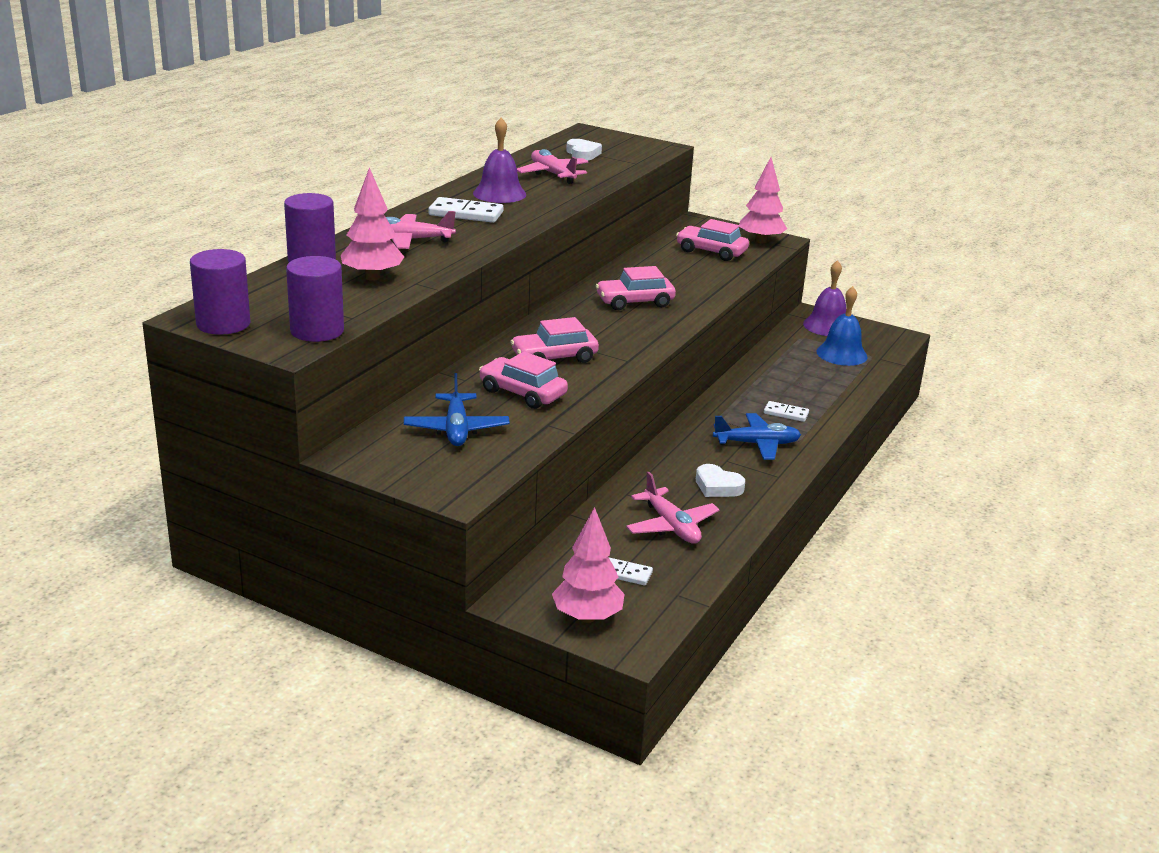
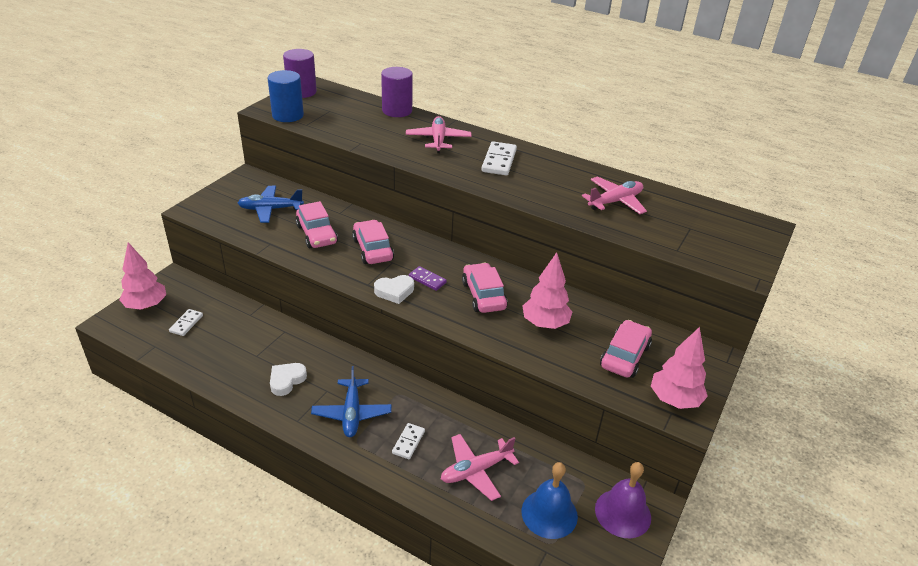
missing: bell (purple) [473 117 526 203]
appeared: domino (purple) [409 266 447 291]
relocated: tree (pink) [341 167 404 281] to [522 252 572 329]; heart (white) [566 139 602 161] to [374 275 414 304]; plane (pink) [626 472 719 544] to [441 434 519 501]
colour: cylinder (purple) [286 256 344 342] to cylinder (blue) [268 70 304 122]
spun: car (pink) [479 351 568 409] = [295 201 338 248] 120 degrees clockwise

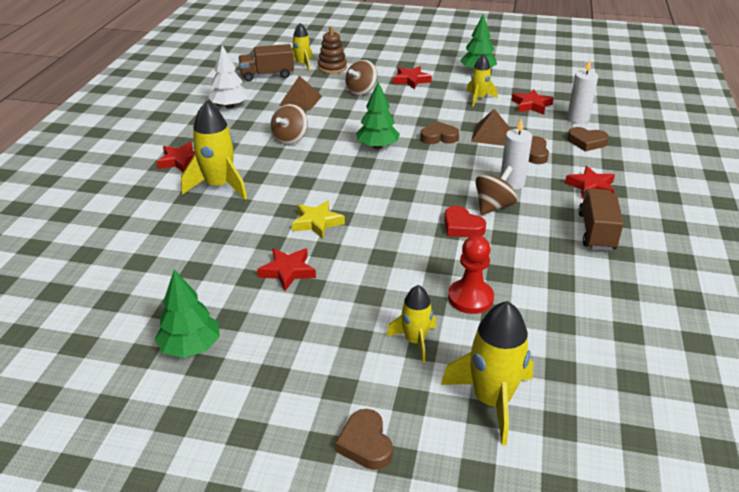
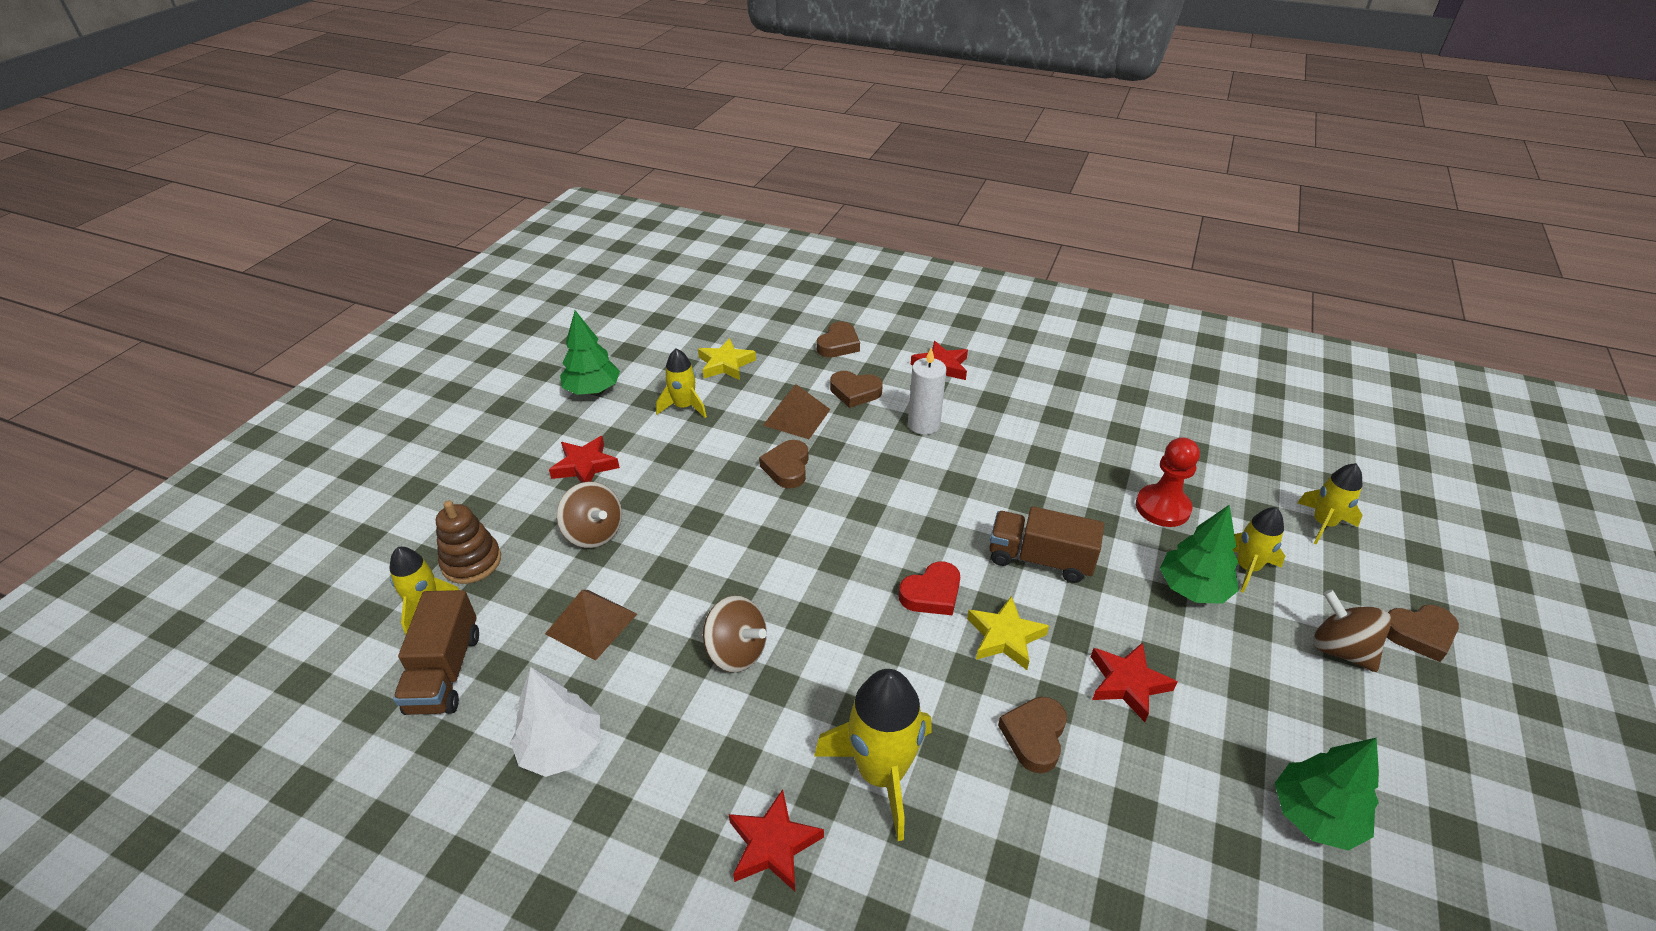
missing: candle (white) [567 60 598 124]
appeared: heart (brown) [998 697 1067 773]
relocated: tree (green) [356 82 400 149] to [1160 505 1239 604]; heart (red) [444 206 486 237] to [899 561 960 615]; spinning top (brown) [475 166 517 215] to [1313 589 1392 672]; truck (brown) [578 188 624 251] to [989 506 1104 583]
colour: star (red) [511 89 554 115] to star (yellow) [698 338 756 380]
size: rocket (yellow) [441 301 534 445] = [1297 463 1363 545] x0.60

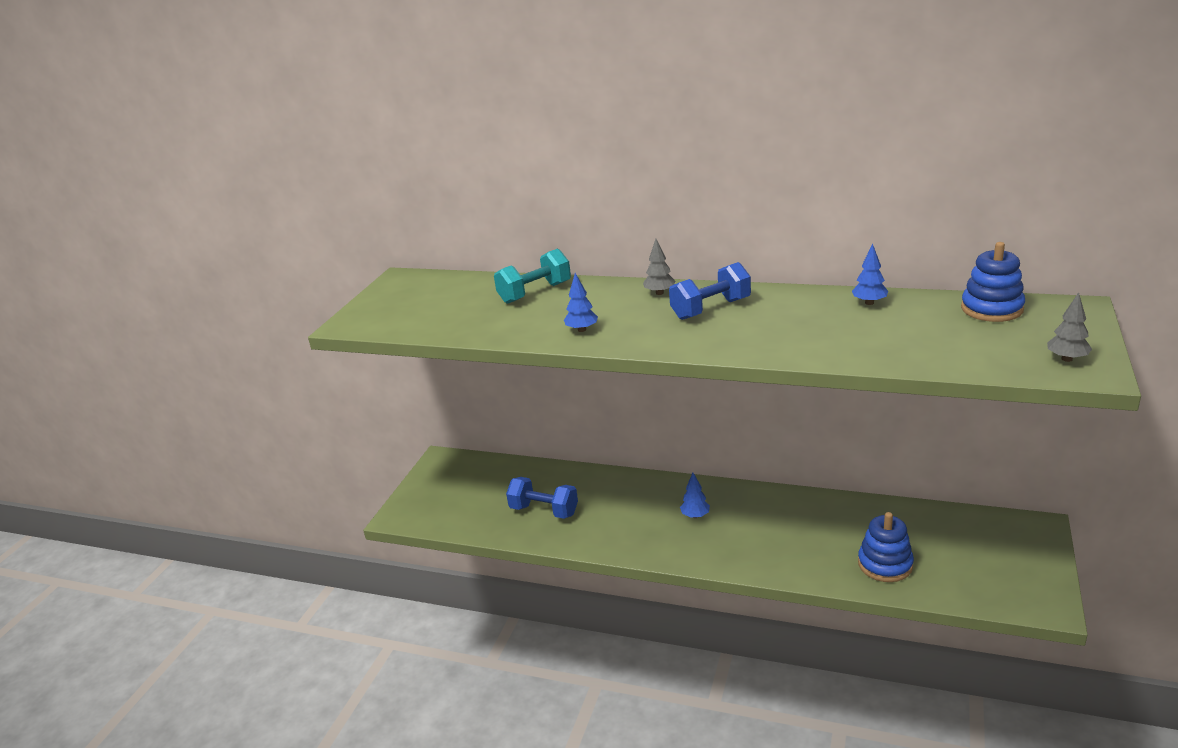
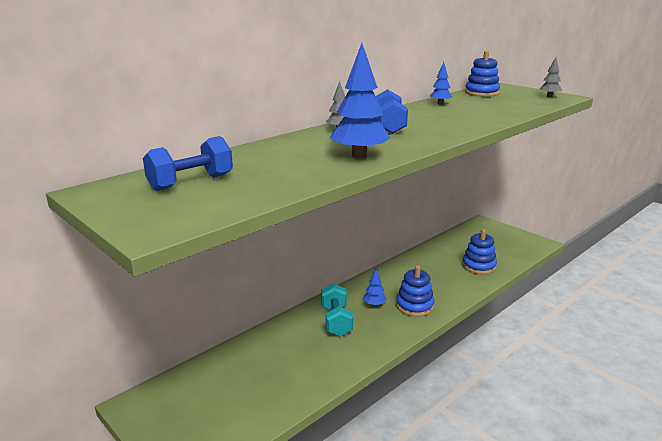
appeared: stacking toy (blue) [396 265 434 317]
relocated: dumbbell (turquoise) [494 248 571 304] to [321 283 353 337]; dumbbell (blue) [506 477 578 519] to [143 136 233 191]
size: tree (blue) [564 273 598 332] = [330 43 391 159] x1.94

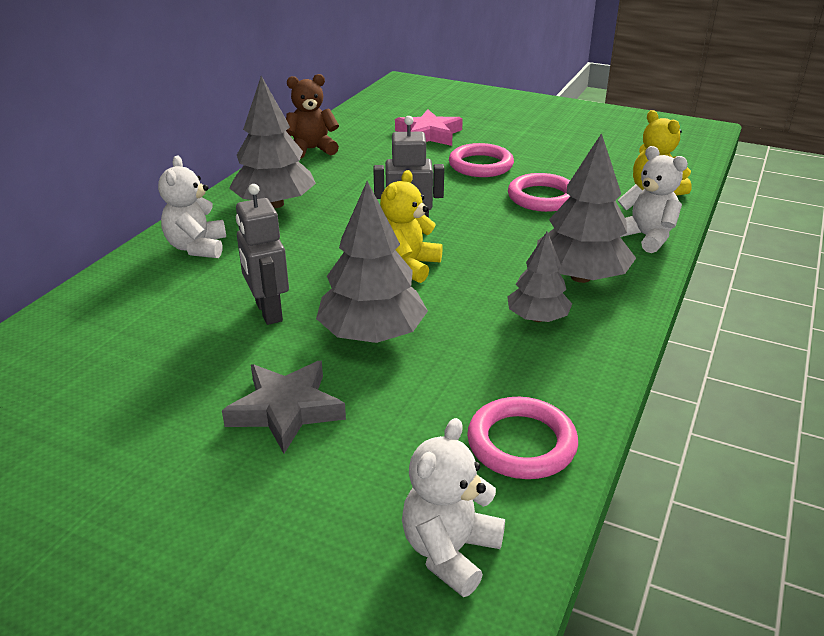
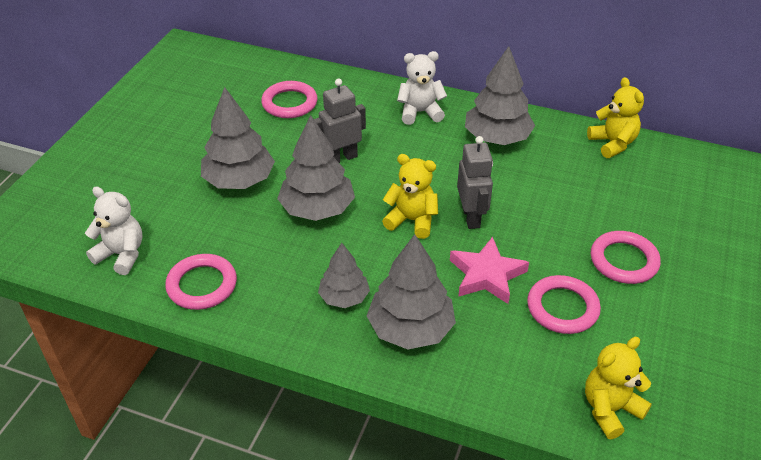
missing: teddy bear (white) [617 146 688 253]
appeared: ring (pink) [261 81 318 118]
relocated: star (pink) [395 109 463 146] to [450 237 529 304]
exchanged: star (grey) [222 361 346 453] to tree (grey) [201 87 275 189]
colour: teddy bear (brown) [286 74 339 159] to teddy bear (yellow) [587 77 644 158]

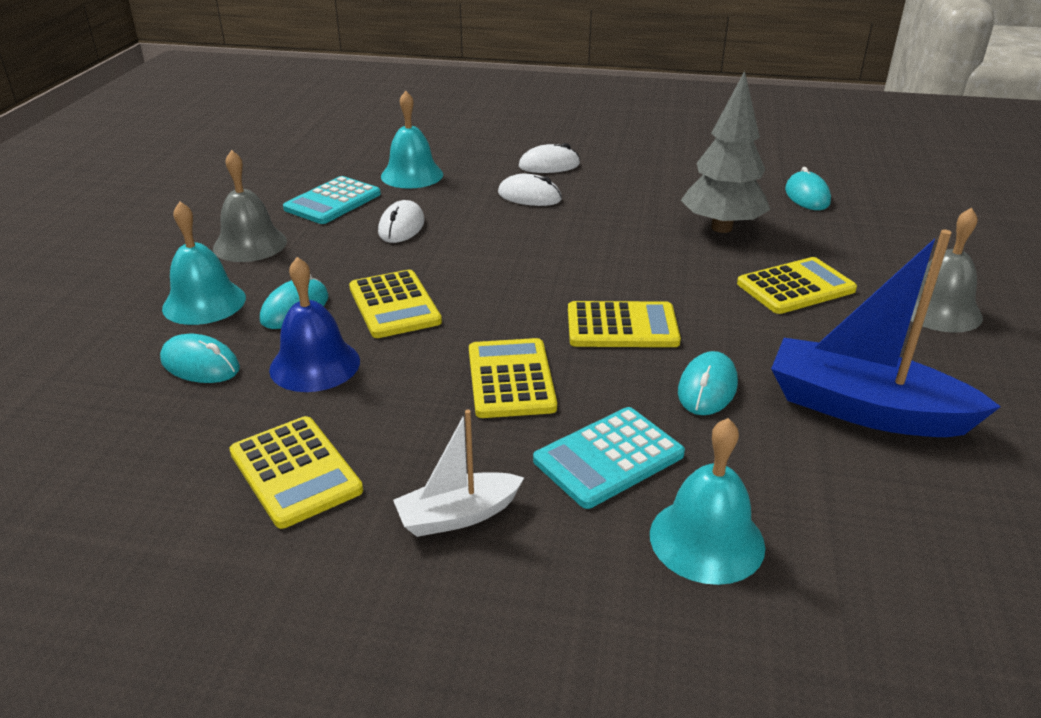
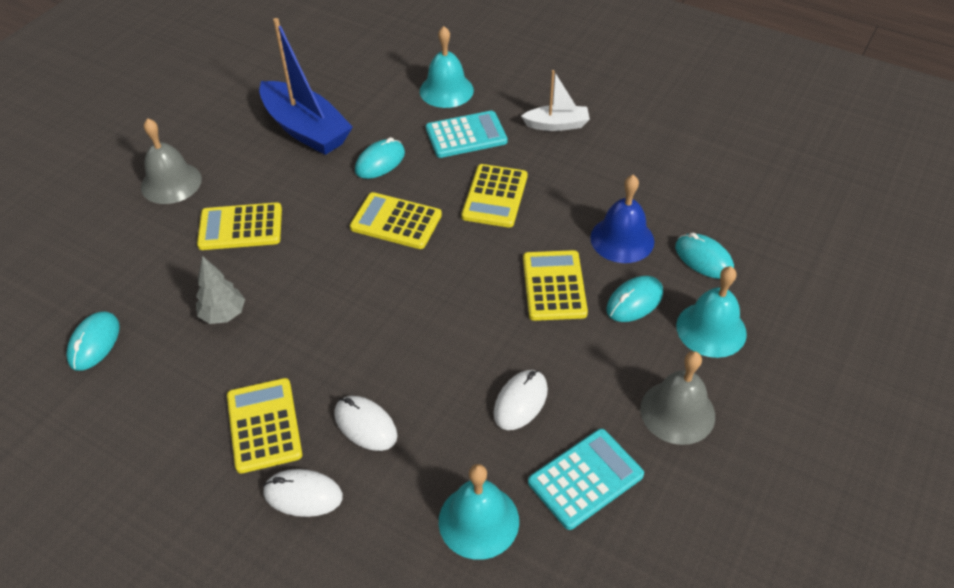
relocated: calculator (yellow) [229 416 363 529] to [227 378 302 474]
size: tree (grey) [681 71 770 233] = [196 256 245 324] x0.58

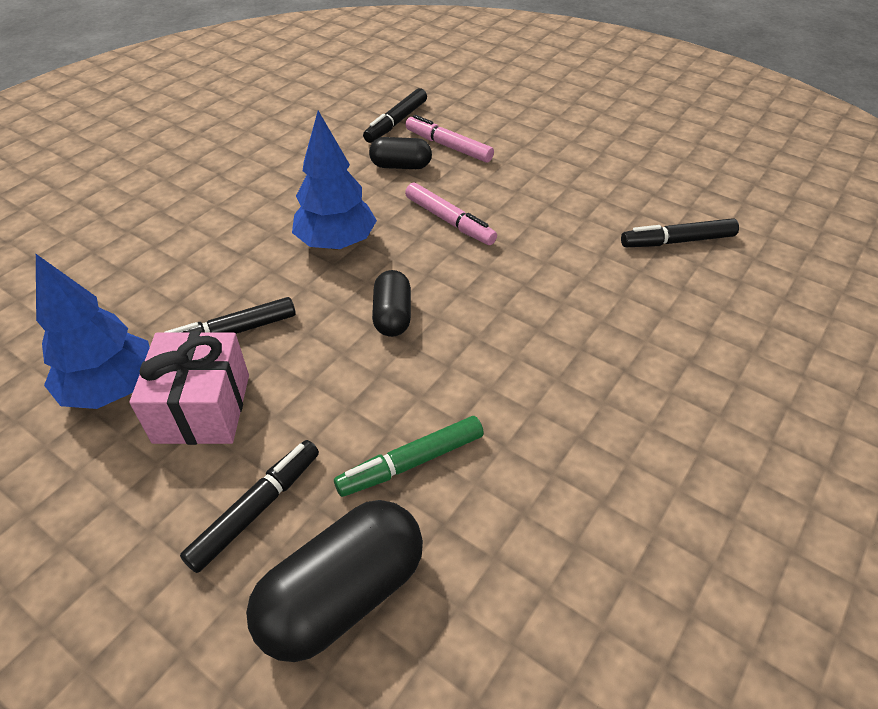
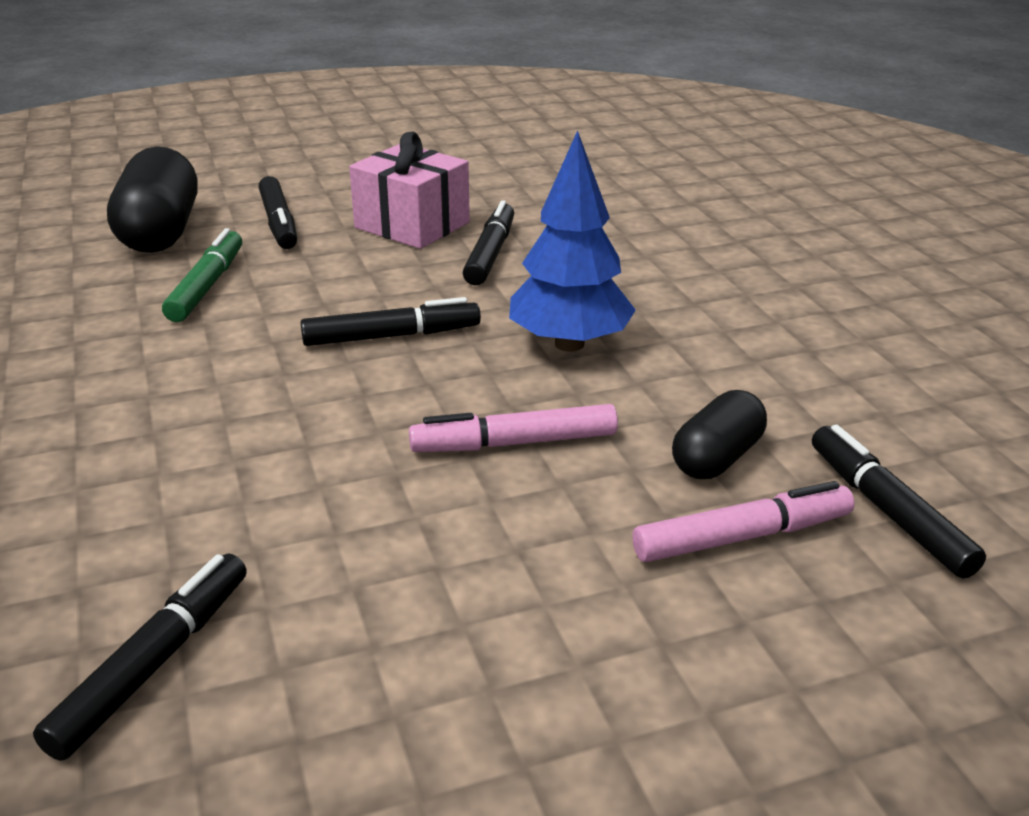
missing: tree (blue) [36 254 150 409]
exchanged: capsule (black) [372 270 411 337] to marker (black) [301 297 481 346]

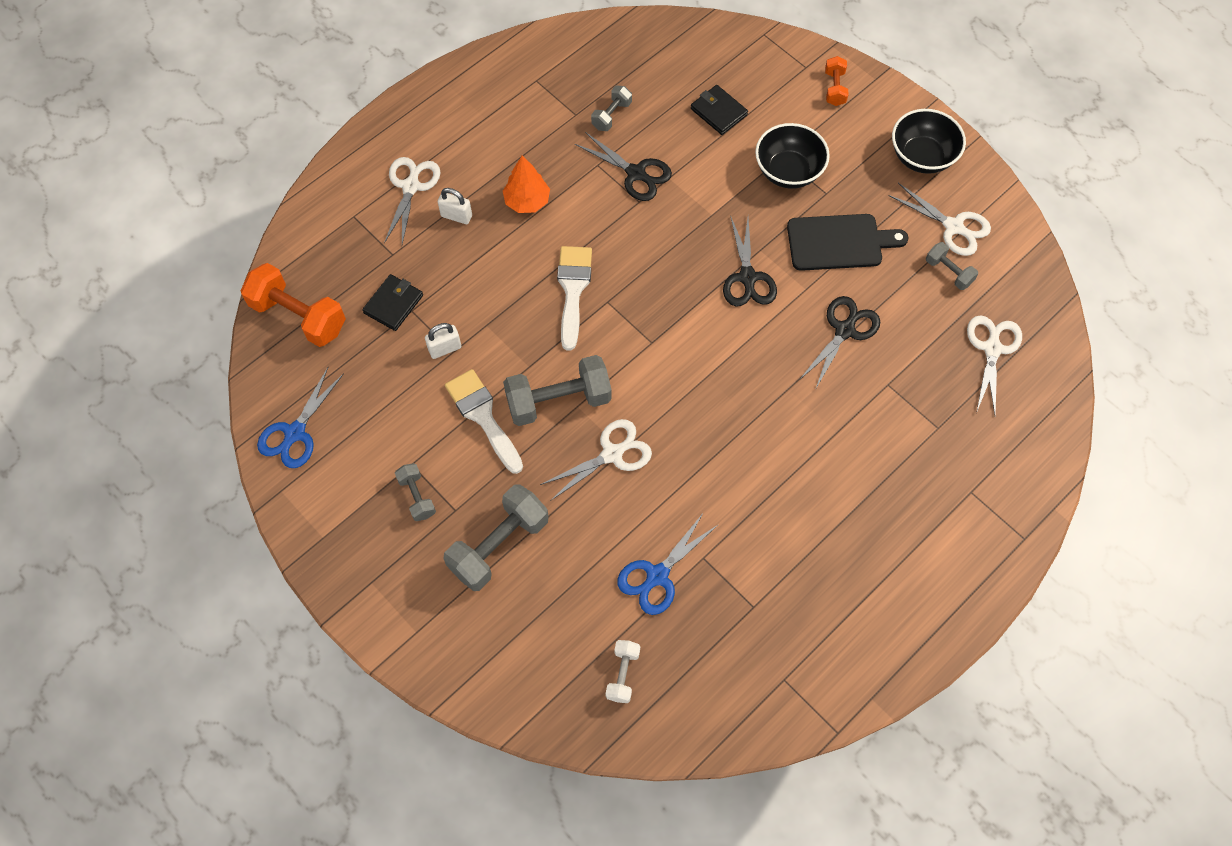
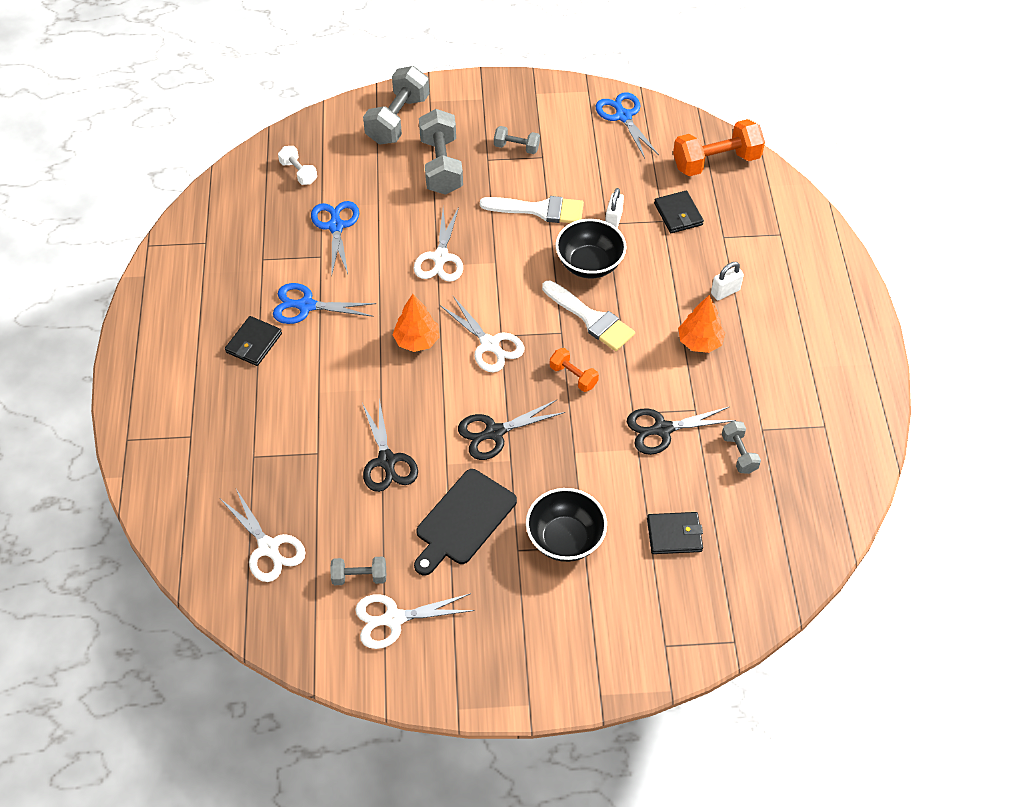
appeared: wallet (black) [225 316 282 366]; scissors (blue) [273 283 376 324]; tree (orange) [392 294 439 352]
relocated: scissors (white) [384 157 441 244] to [440 296 524 373]; dumbbell (grey) [503 355 612 426] to [363 66 429 145]; dumbbell (orange) [825 56 849 106] to [549 348 599 392]; bowl (black) [892 109 966 174] to [555 219 627 278]
spun: scissors (black) [723 217 777 307] = [458 400 565 460] 60 degrees counterclockwise

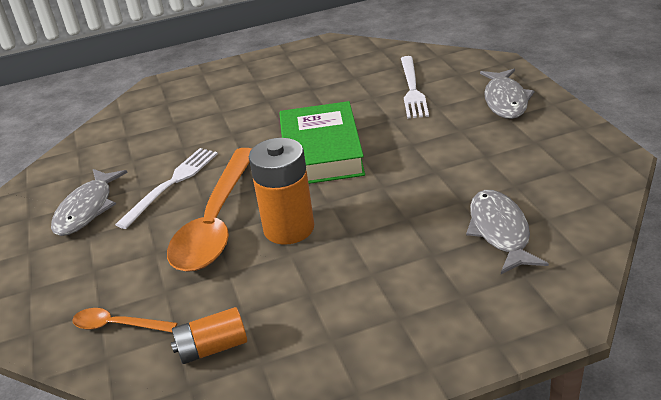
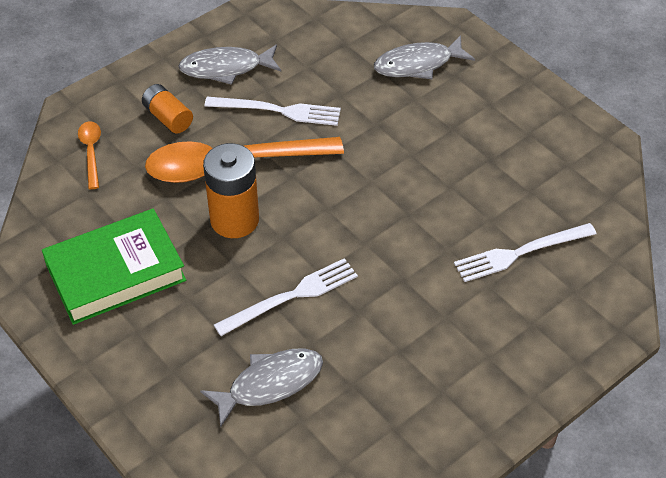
appeared: fork (white) [214 258 358 336]
relocated: battery (orange) [171 307 247 364] to [142 84 193 134]; book (green) [279 101 365 184] to [42 209 186 325]; fish (grey) [480 69 534 119] to [374 35 475 79]

